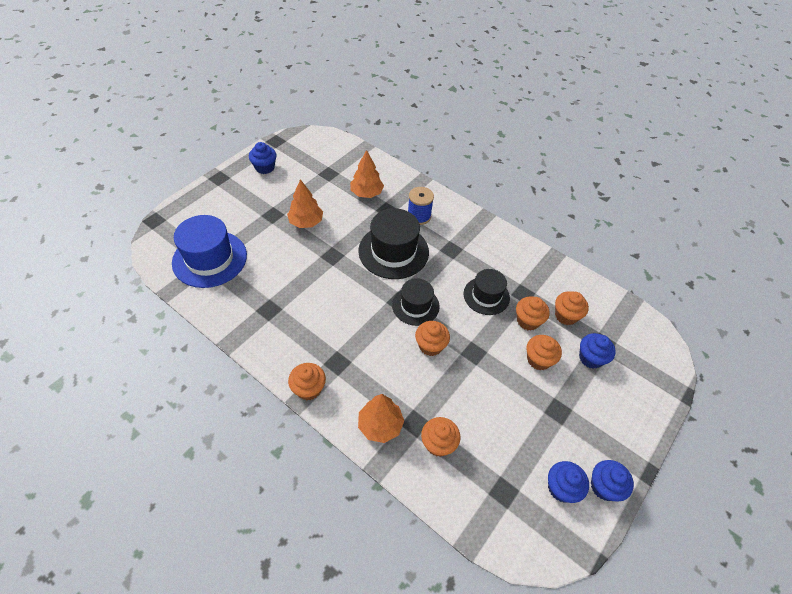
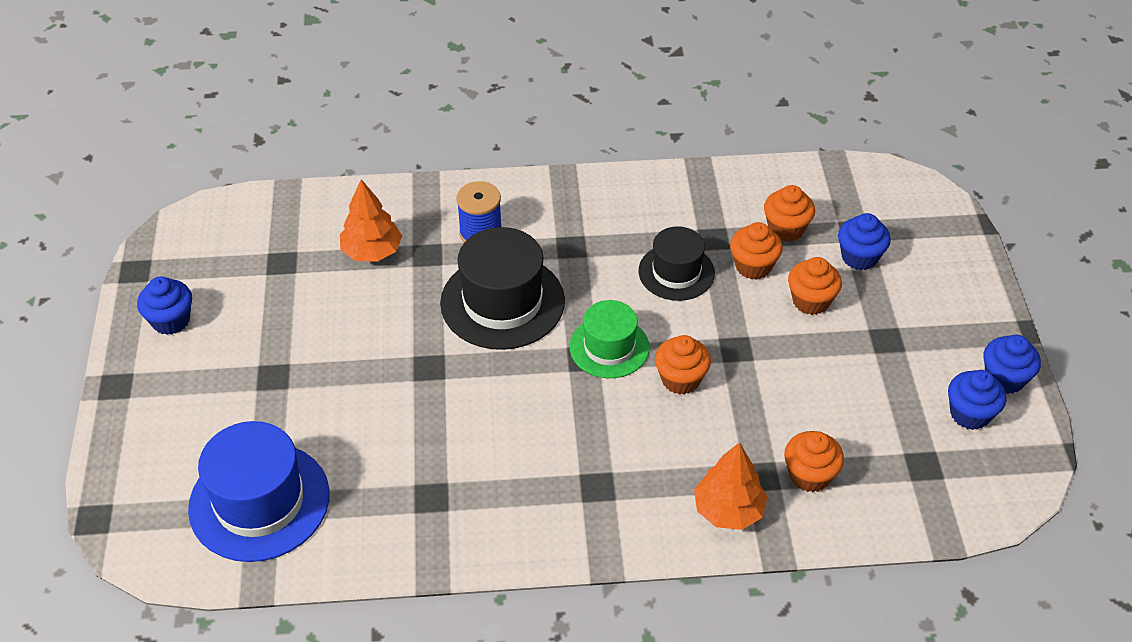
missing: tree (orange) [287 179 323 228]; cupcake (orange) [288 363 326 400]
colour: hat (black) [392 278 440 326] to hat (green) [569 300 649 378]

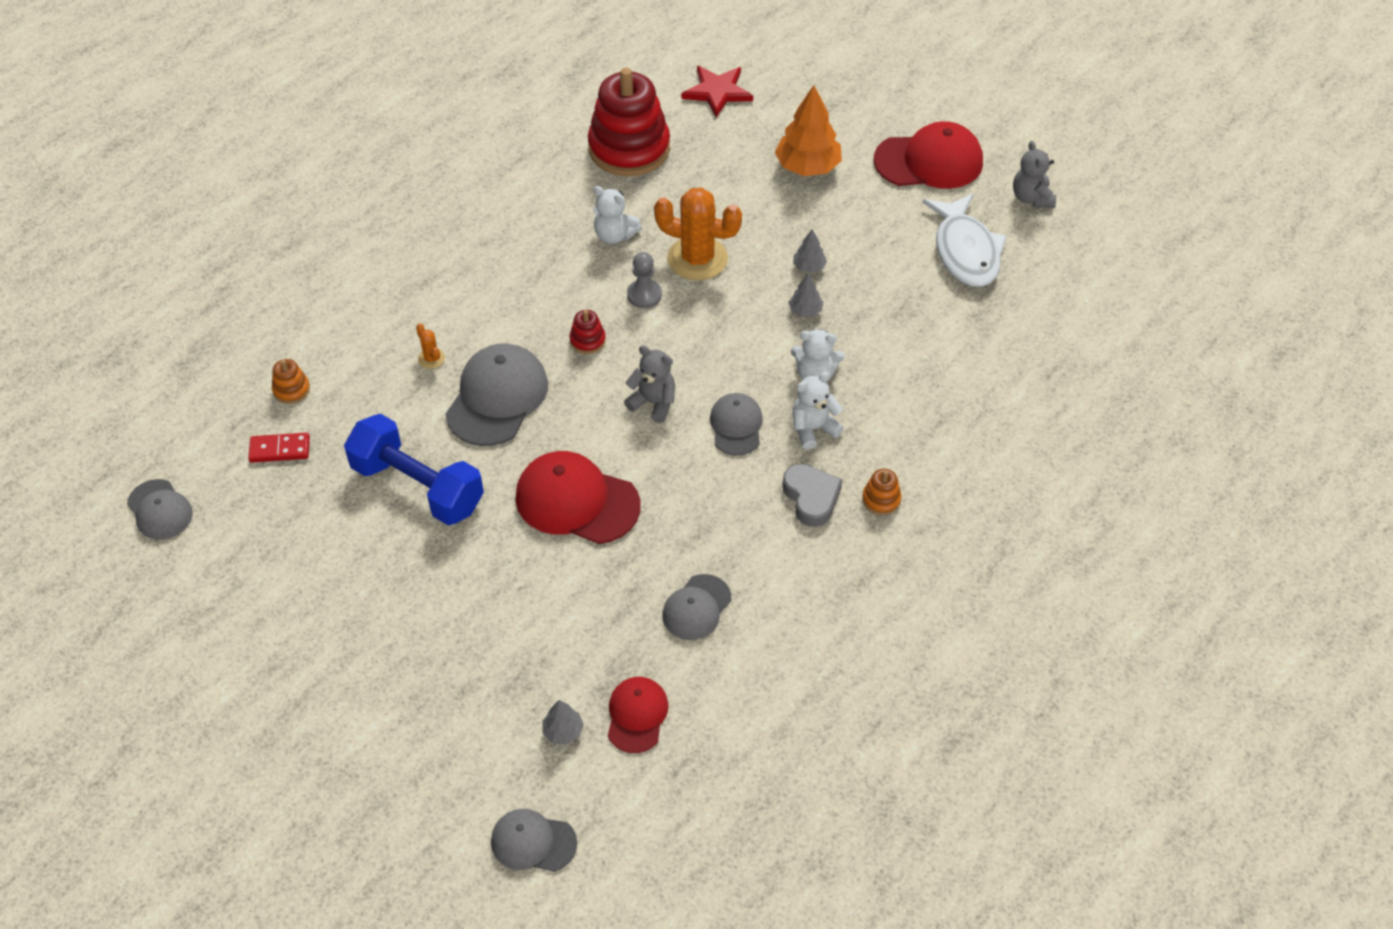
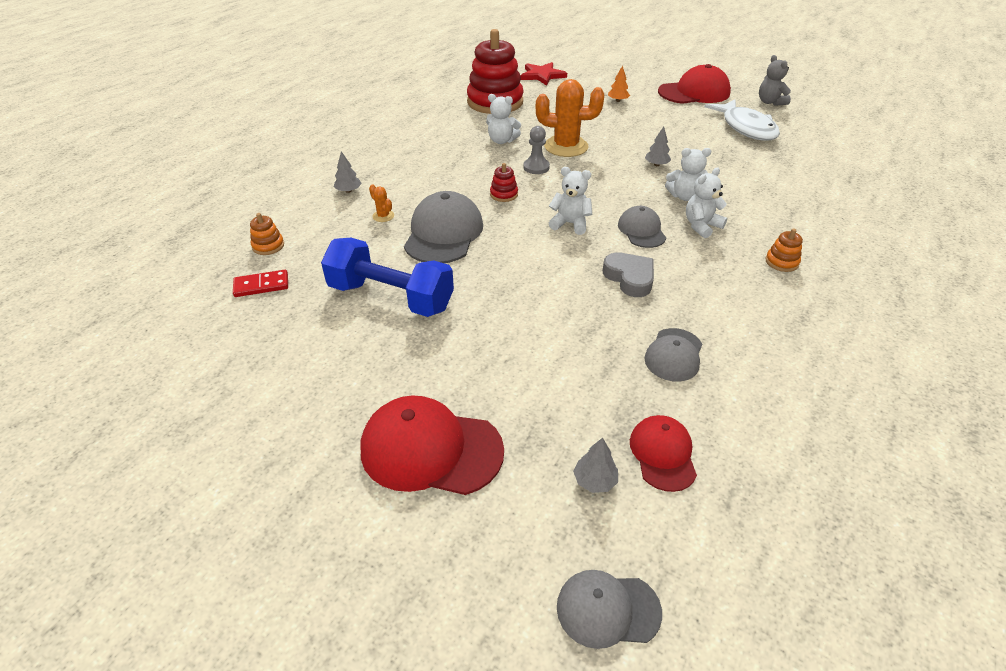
missing: cap (grey) [127 479 193 539]
relocated: cap (red) [516 451 641 544] to [360 395 504 495]; heart (grey) [782 464 842 527] to [603 252 654 297]; tree (grey) [793 229 827 273] to [334 151 362 193]
colour: teddy bear (grey) [624 346 675 423] to teddy bear (white) [549 167 592 235]
size: tree (orange) [775 85 842 176] = [608 65 630 102] x0.49

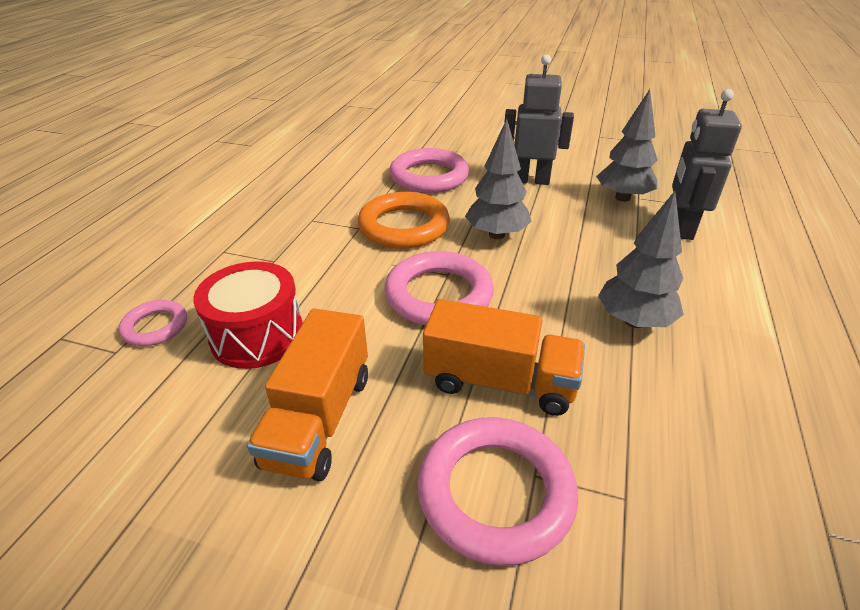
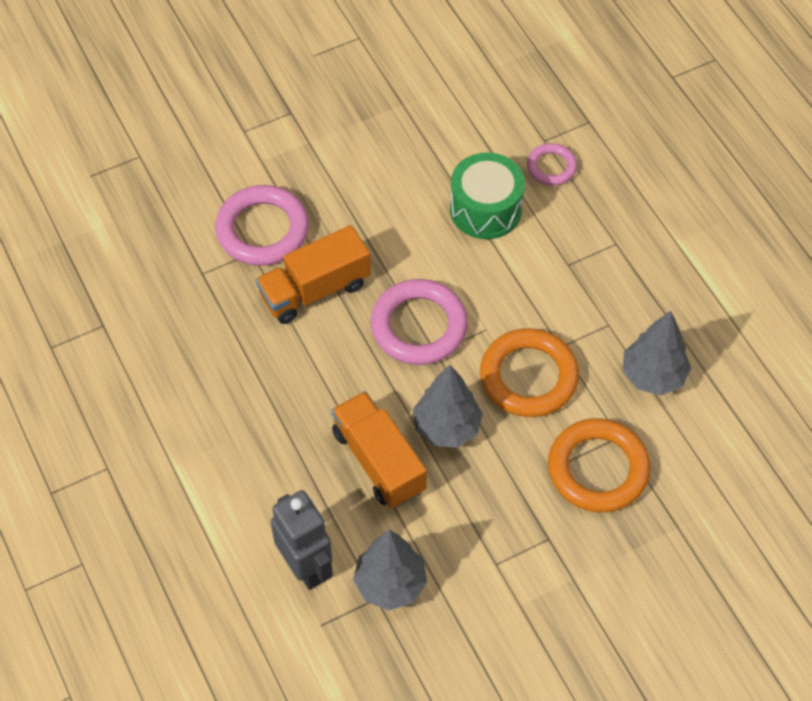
missing: robot (grey) [504 54 574 185]
relocated: truck (orange) [247 308 368 481] to [332 391 427 509]; tree (grey) [598 191 684 328] to [623 311 691 395]
colour: drum (red) [193 262 303 369] to drum (green) [450 152 525 239]; ring (pink) [389 148 469 193] to ring (orange) [548 418 651 513]

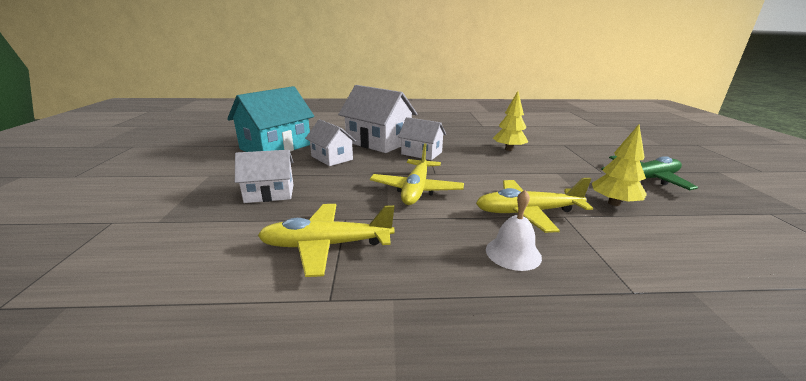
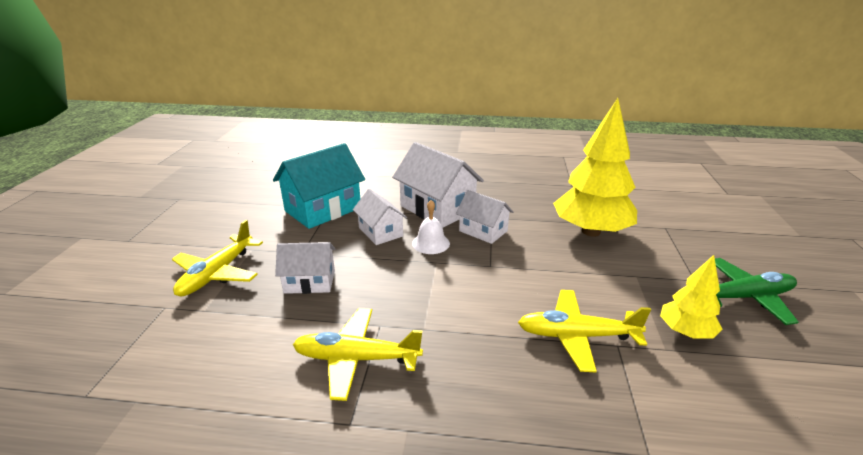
relocated: plane (yellow) [370 143 464 205] to [172 220 263 297]; bell (white) [486 190 542 271] to [412 200 450 254]
size: tree (yellow) [493 91 528 151] = [553 98 637 237] x1.93

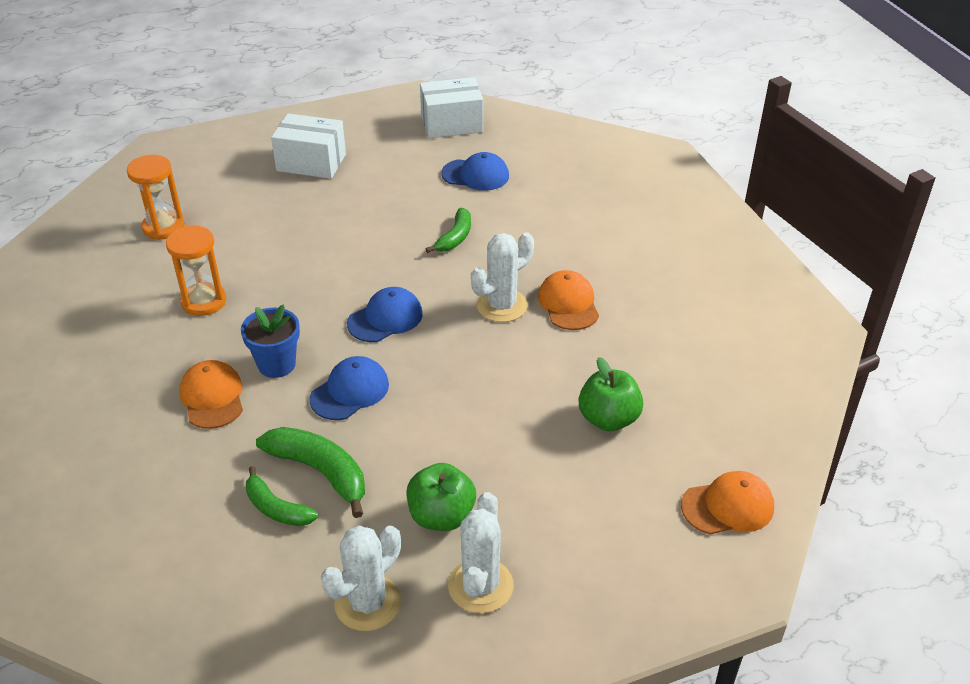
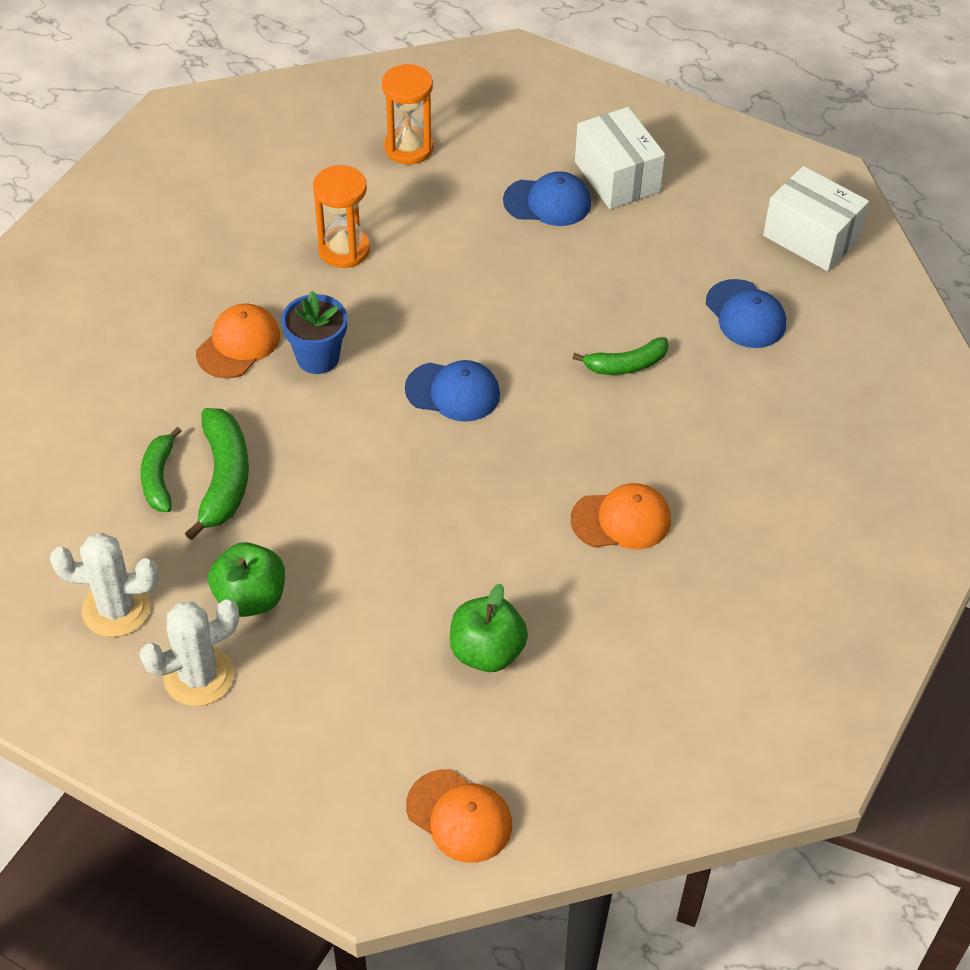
missing: cactus (white) [471 232 534 322]
relocated: cap (blue) [310 356 389 420] to [503 171 591 226]
spun: cap (orange) [538 270 599 330] = [571 483 671 549] 45 degrees clockwise

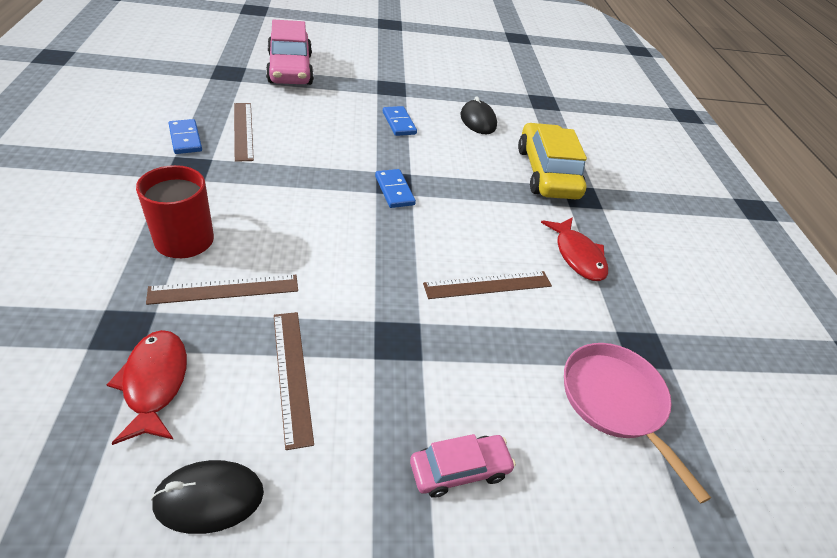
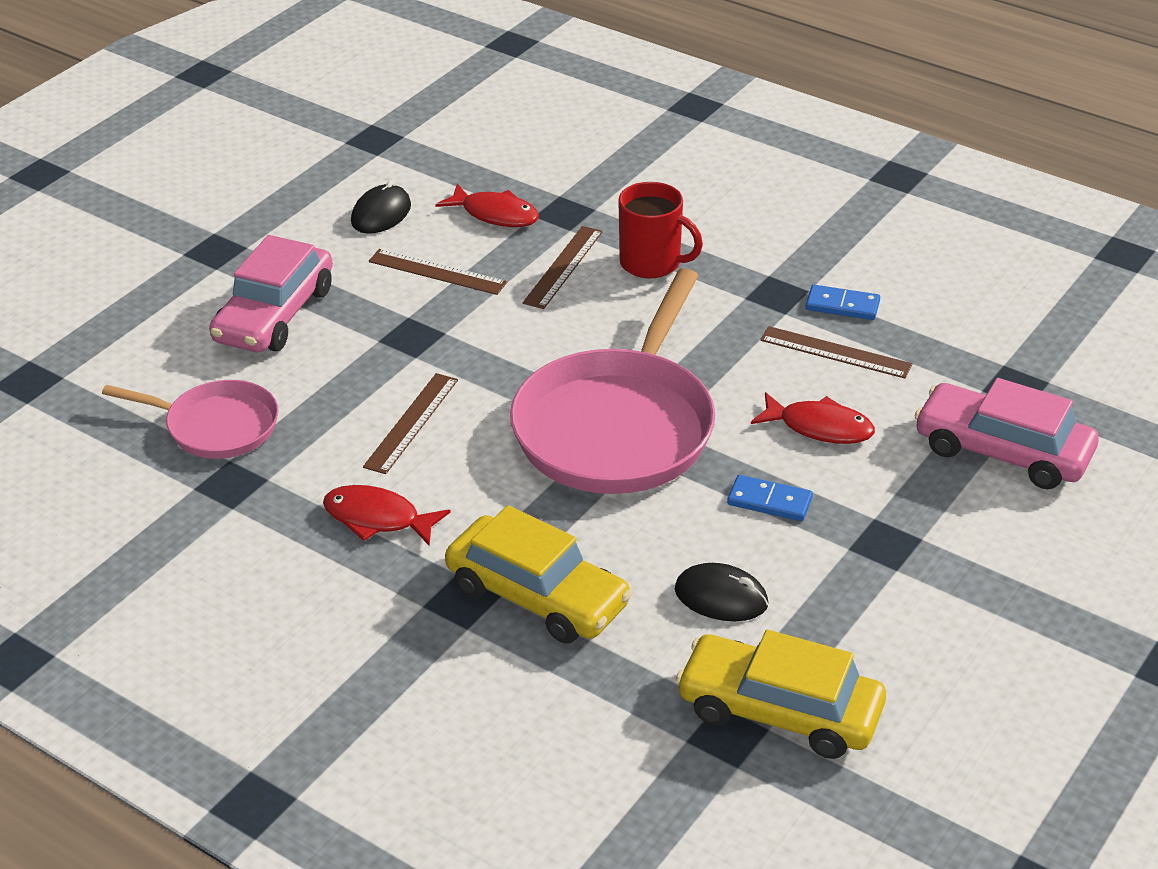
appeared: car (yellow) [676 630 886 759]; fish (red) [751 392 875 444]
exchanged: domino (blue) [375 169 416 208] to pan (pink) [510 268 715 494]
size: car (pink) [410 434 516 498] = [209 235 333 352] x1.87

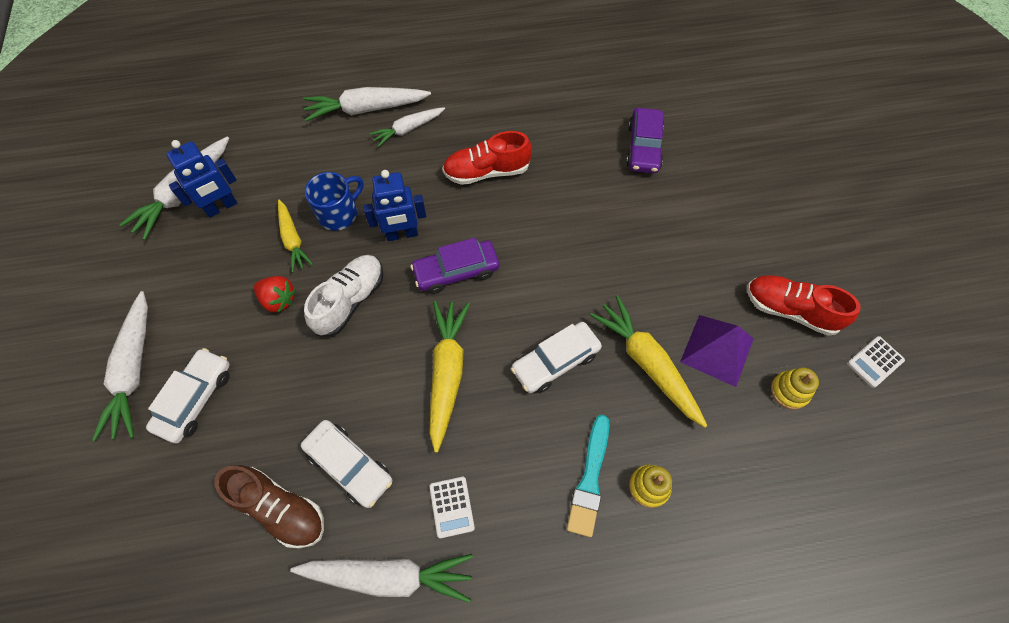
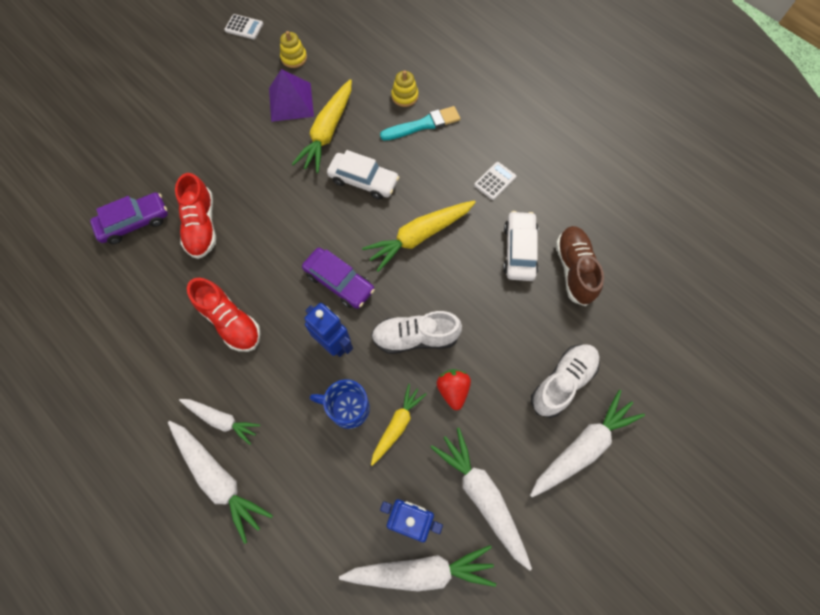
relocated: carrot (white) [290 554 473 603] to [430 428 532 571]; shoe (red) [747 275 861 336] to [175 173 216 259]
exchanged: car (white) [146 348 230 443] to shoe (white) [531 344 600 418]

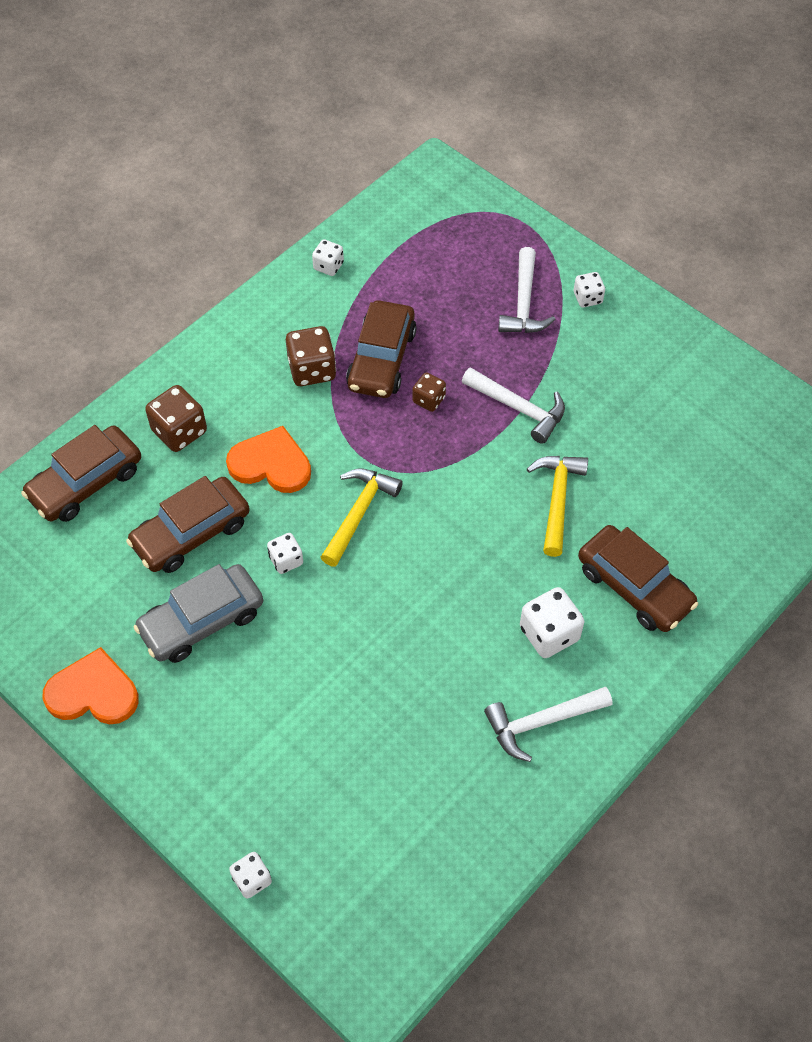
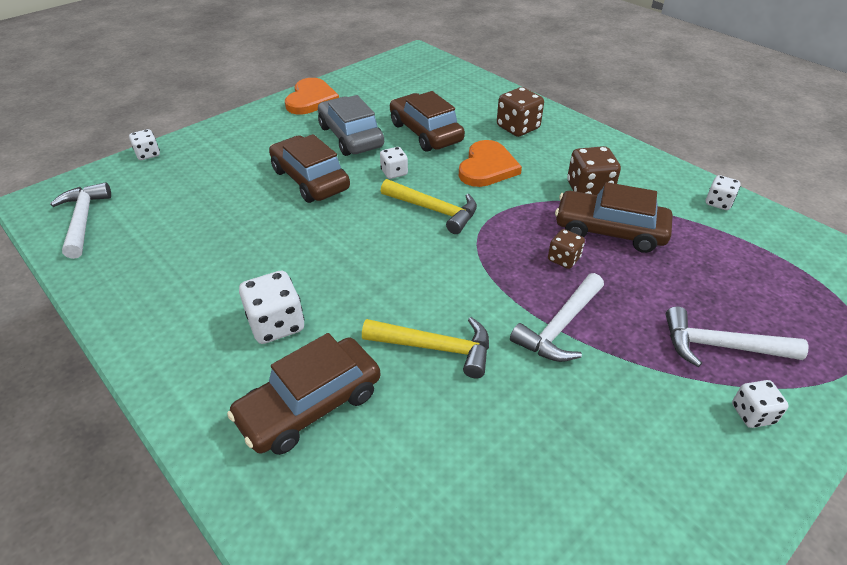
relocated: car (brown) [21 425 141 522] to [269 134 350 203]; hammer (white) [484 687 613 762] to [50 182 111 259]

